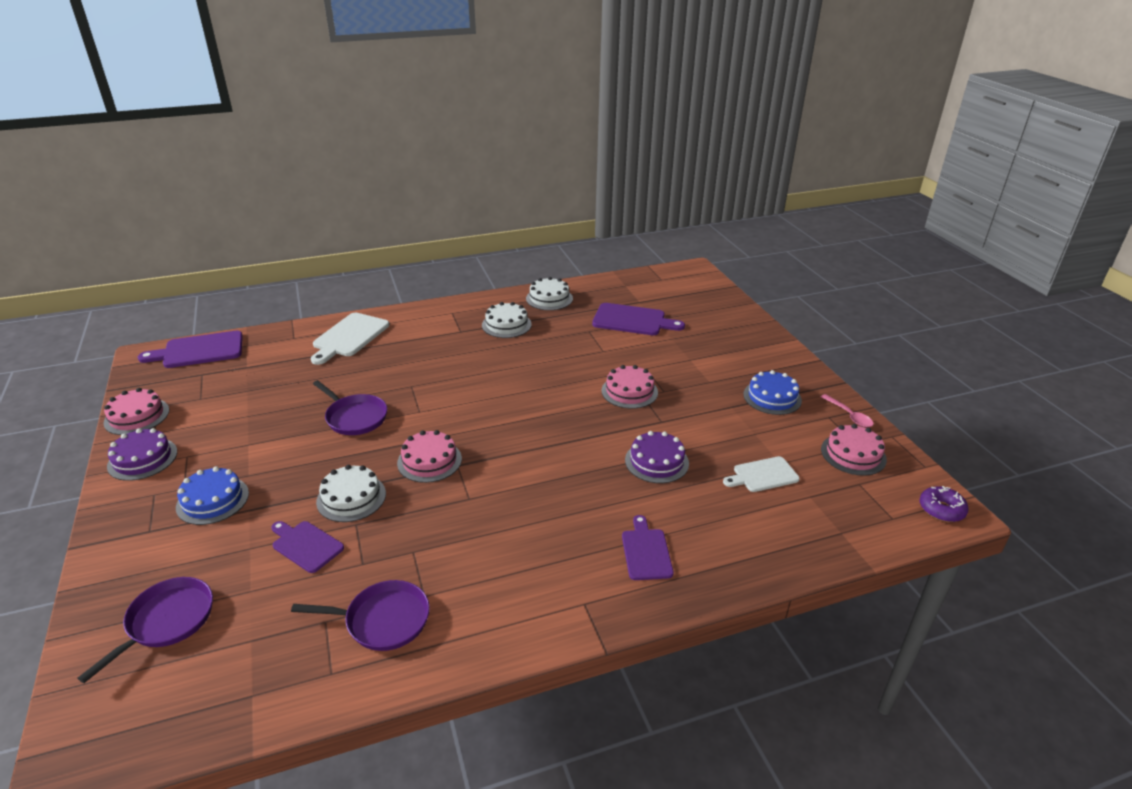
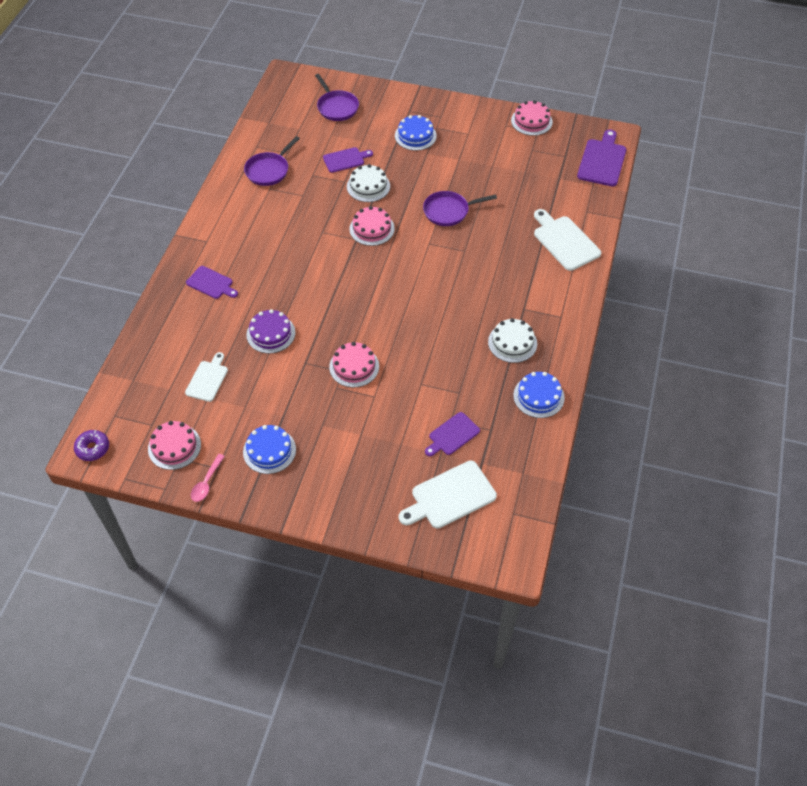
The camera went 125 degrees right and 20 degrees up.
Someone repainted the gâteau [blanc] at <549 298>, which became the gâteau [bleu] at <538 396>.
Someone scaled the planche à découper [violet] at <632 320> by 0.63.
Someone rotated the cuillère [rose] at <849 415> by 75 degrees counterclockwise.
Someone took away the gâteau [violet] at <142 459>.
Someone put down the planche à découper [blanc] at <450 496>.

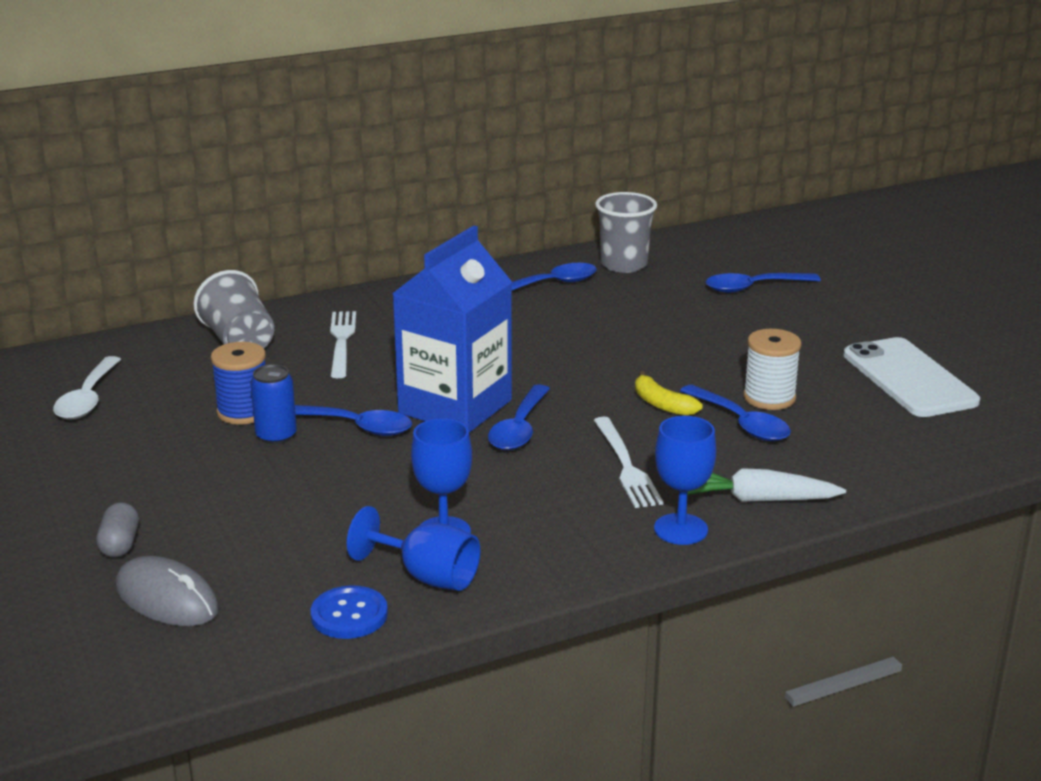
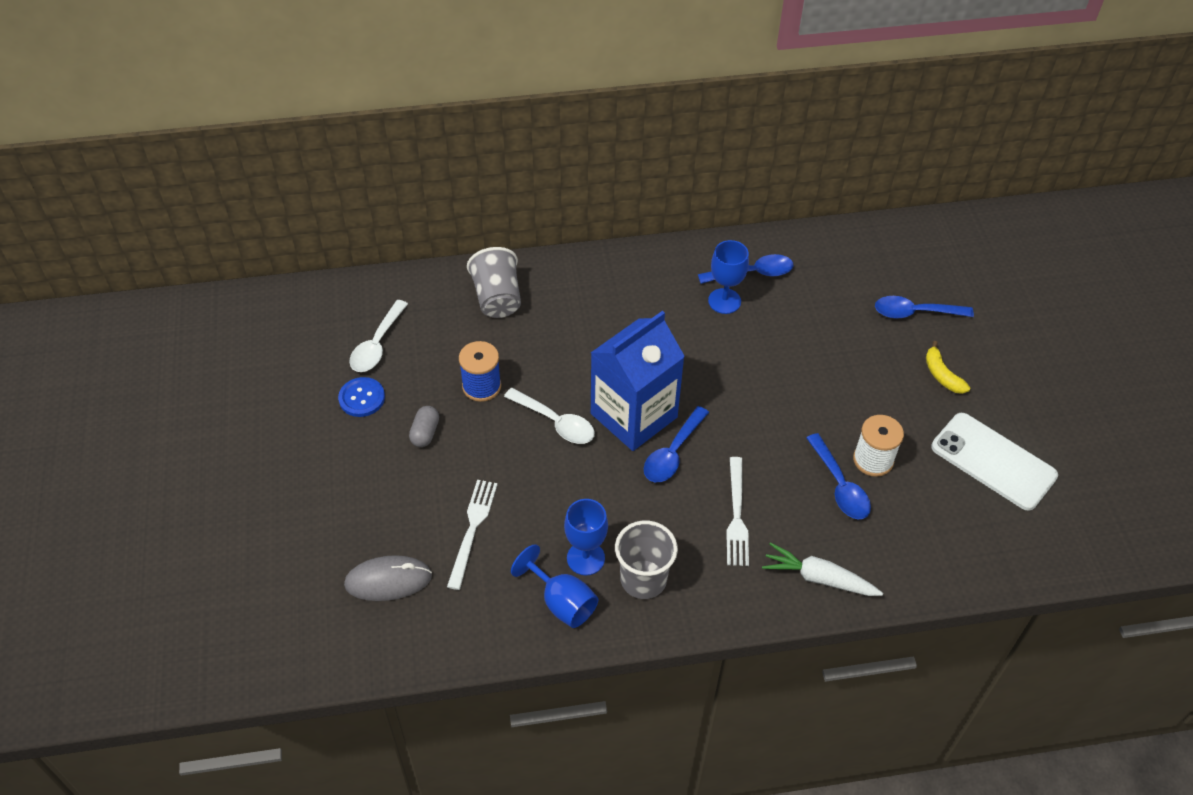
The camera went 15 degrees right and 25 degrees up.
Someone carried the gobelet [gris] from <624 264> to <643 579>.
Someone carried the fourchette [blanc] from <342 342> to <472 530>.
Someone rotated the téléphone [blanc] at <909 378> by 45 degrees counterclockwise.
Someone took away the canette [bleu] at <276 436>.
Someone carried the banane [jaune] from <662 404> to <942 375>.
Someone repainted the cuillère [bleu] at <355 426>, which became the cuillère [blanc] at <556 422>.
Someone carried the verre à pied [bleu] from <680 529> to <724 301>.
Someone carried the gélule [gris] from <120 544> to <425 433>.
Someone rotated the souris [gris] at <167 598> by 60 degrees counterclockwise.
Someone carried the bouton [bleu] from <349 615> to <362 398>.

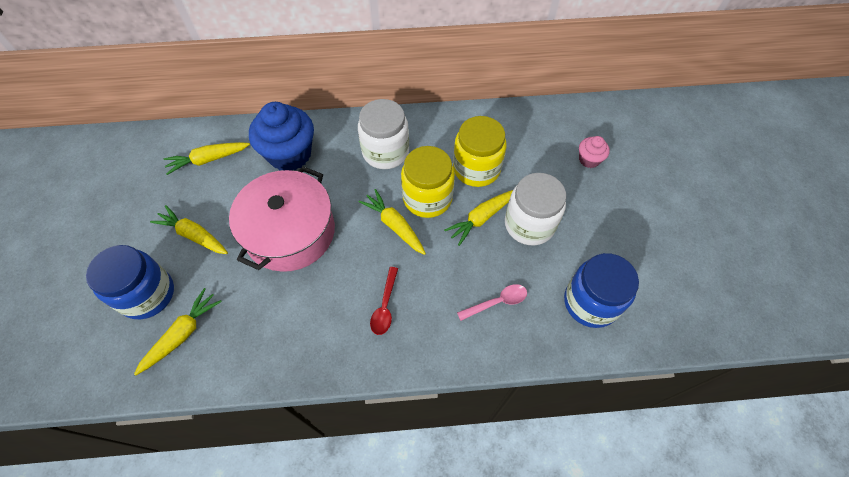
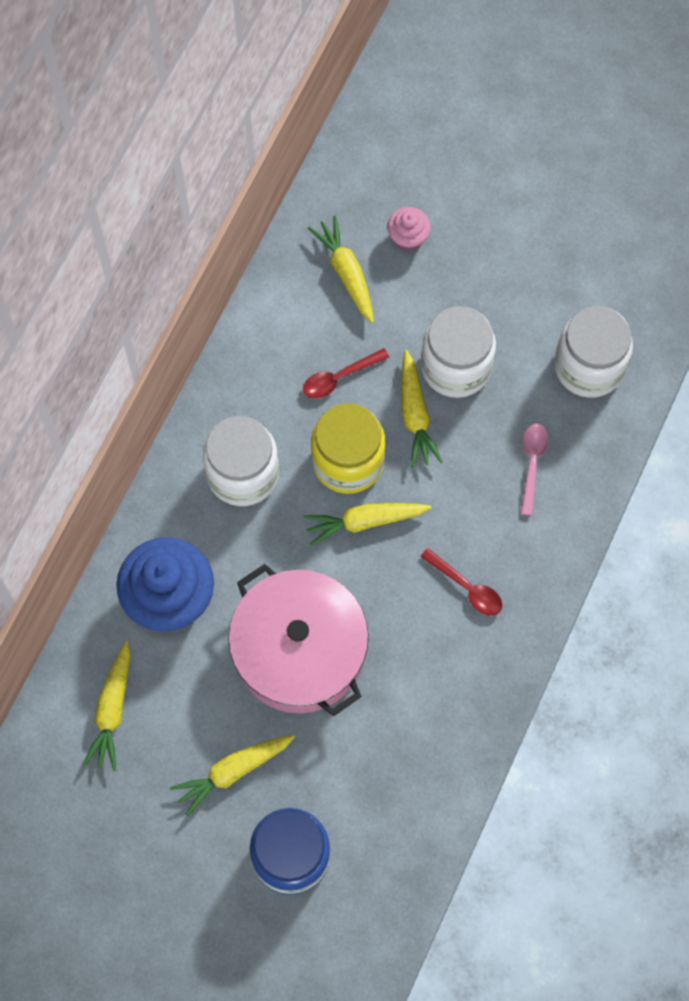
The camera went 60 degrees left and 10 degrees up.
Someone swapped the bocal [jaune] at <476 168> for the cuillère [rouge] at <339 377>.
Someone repainted the bocal [bleu] at <590 302>, which became the bocal [blanc] at <589 366>.
Someone carried the carotte [jaune] from <182 334> to <346 273>.

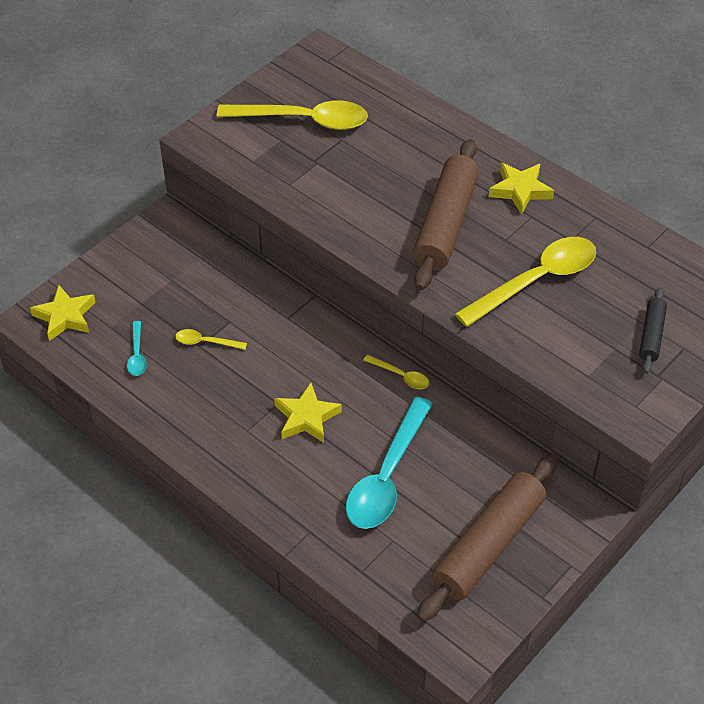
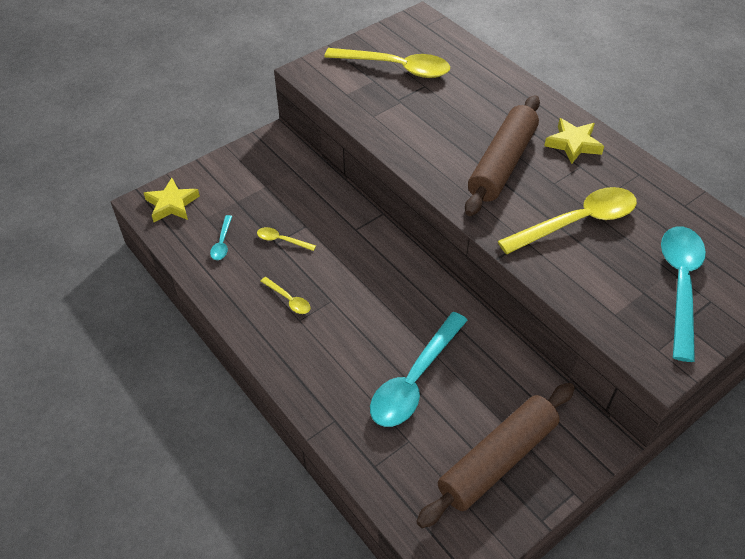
The camera went 10 degrees right and 0 degrees up.
Someone swapped the rouleau à pâtisserie [noir] at <651 335> for the cuillère [turquoise] at <680 285>.
Someone carried the cuillère [jaune] from <401 376> to <288 300>.
Someone took away the étoile [jaune] at <306 417>.

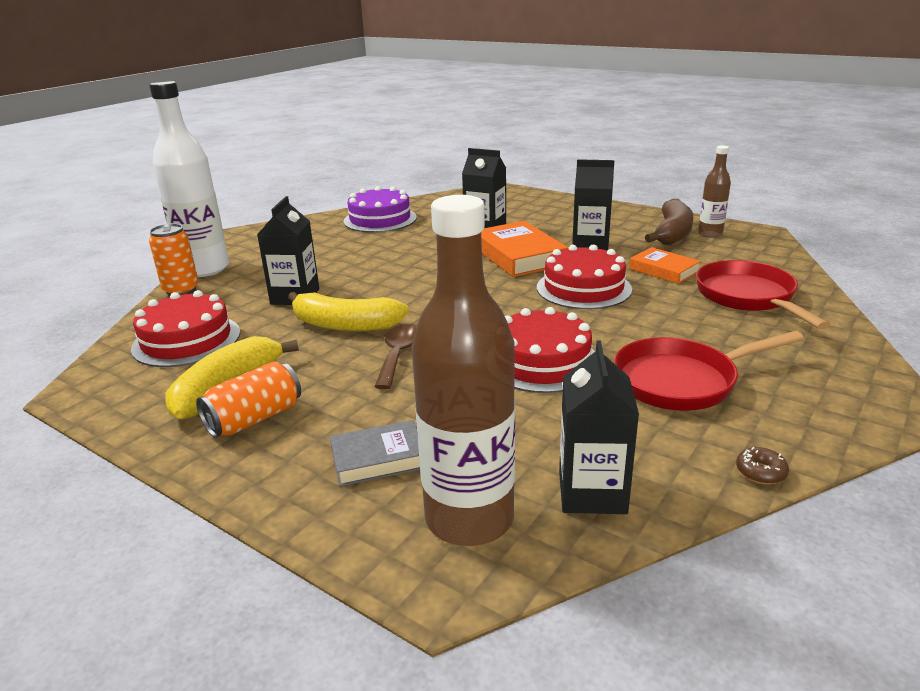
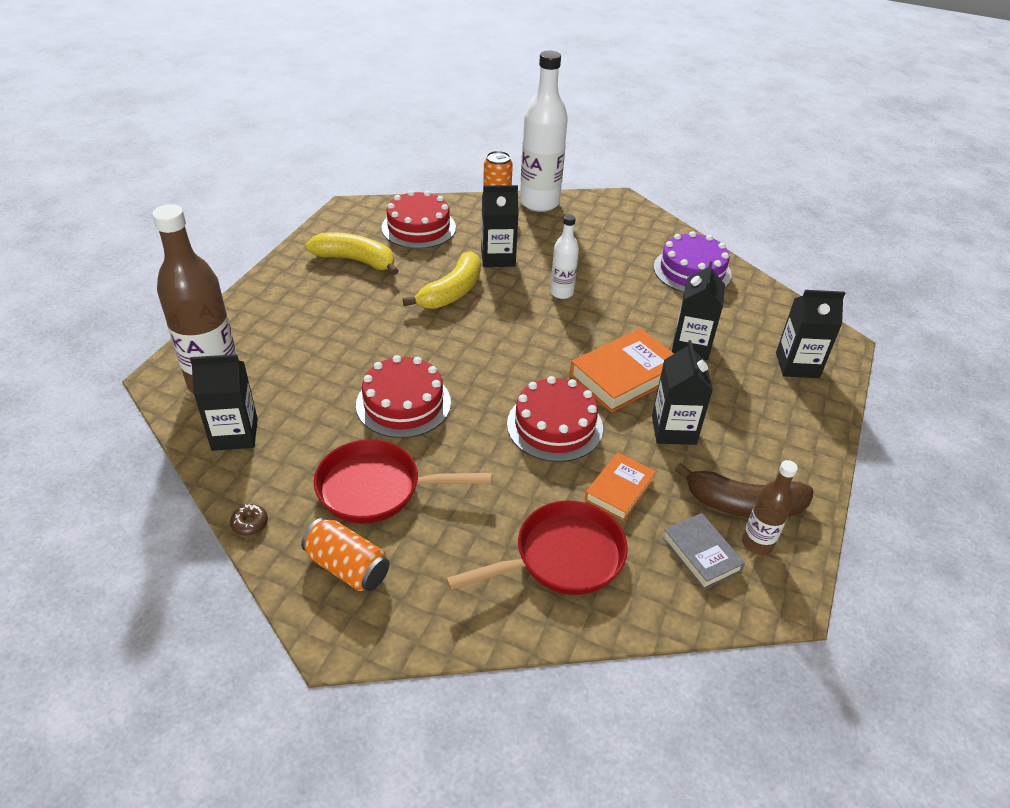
The camera went 75 degrees right and 15 degrees up.
Someone rotated the banane [jaune] at <345 325> by 150 degrees counterclockwise.
Someone took away the cuillère [marron] at <397 355>.
Someone rotated the poêle [rouge] at <682 381> by 60 degrees counterclockwise.
Someone carried the canette [orange] from <254 418> to <347 567>.
Someone carried the livre [gris] from <378 459> to <701 554>.
Someone put down the bouteille [blanc] at <561 293>.
Someone put down the brique de lait [noir] at <797 365>.

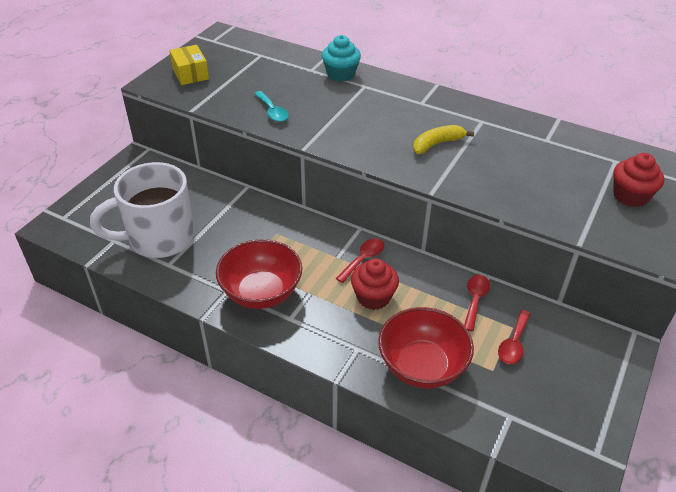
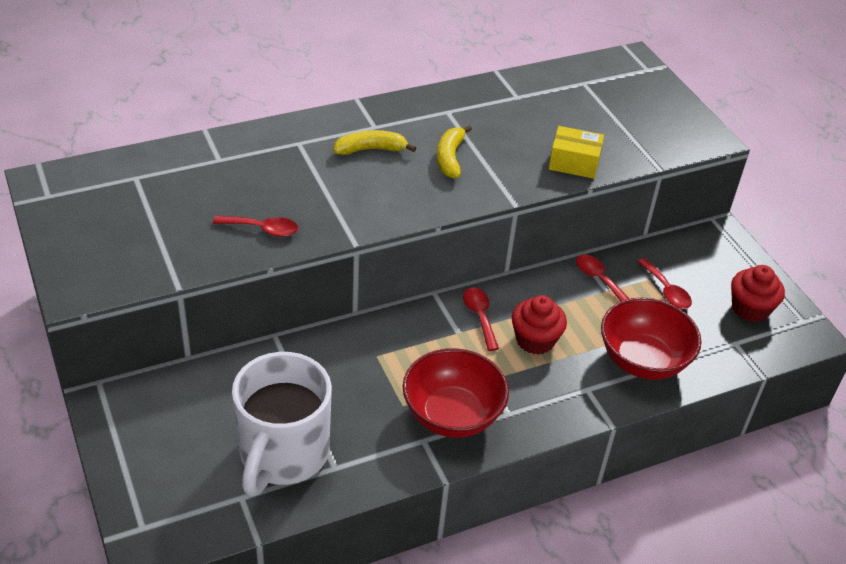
The camera went 55 degrees left and 0 degrees up.
Someone took away the muffin [turquoise] at <341 74>.
Someone carried the boîte [jaune] from <190 74> to <574 163>.
Someone repainted the cuillère [turquoise] at <272 111>, which became the cuillère [rouge] at <262 229>.
Someone carried the muffin [rouge] from <630 196> to <750 309>.
Someone put down the banane [jaune] at <371 149>.

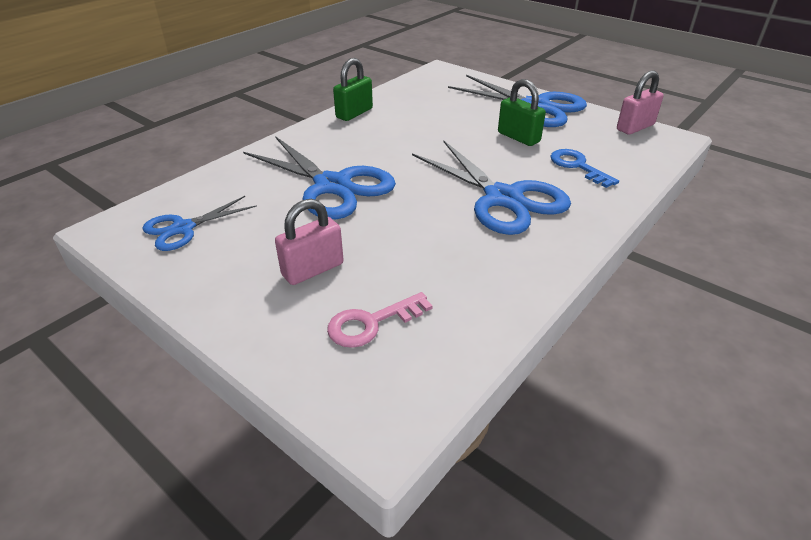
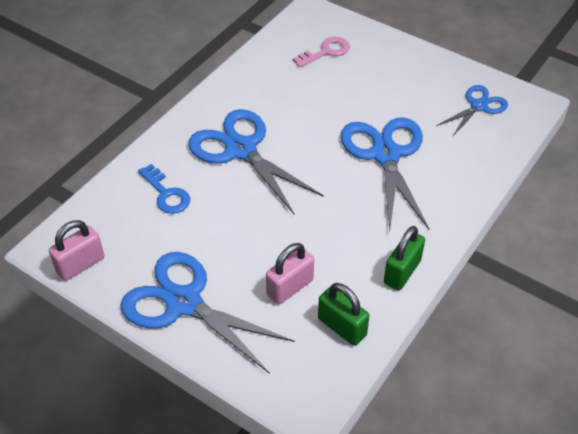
The camera went 175 degrees right and 10 degrees up.
Someone carried the cadenas [vert] from <518 137> to <342 327>.
Someone rotated the ciseaux [bleu] at <332 186> by 45 degrees clockwise.
Someone carried the cadenas [rose] from <313 269> to <290 287>.

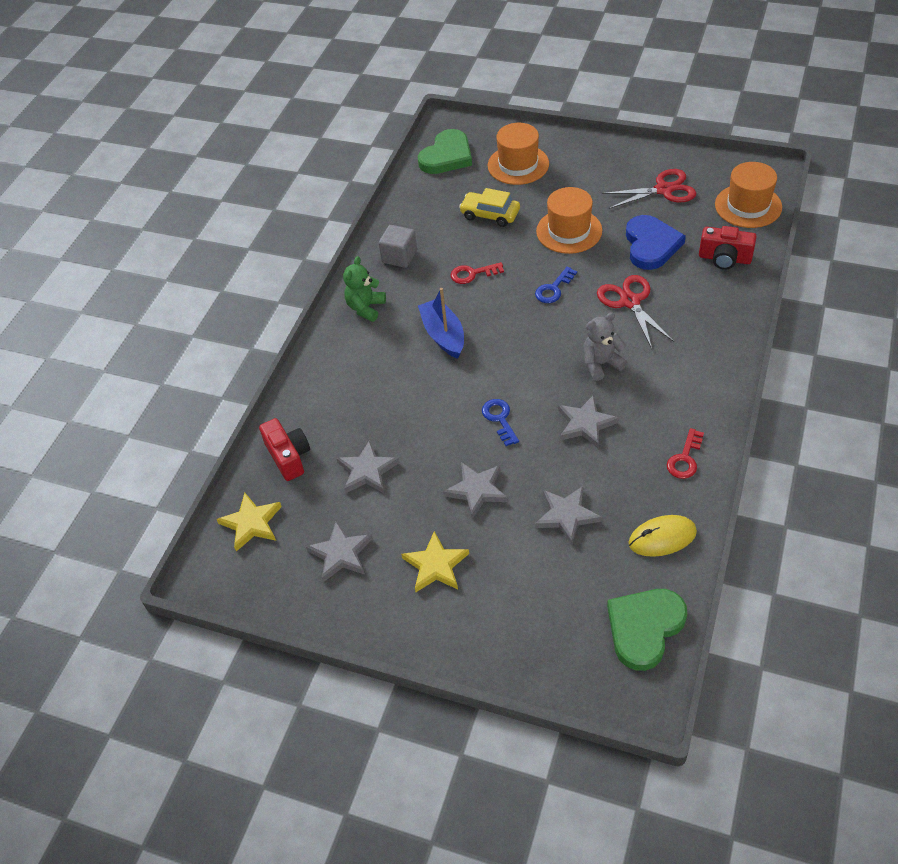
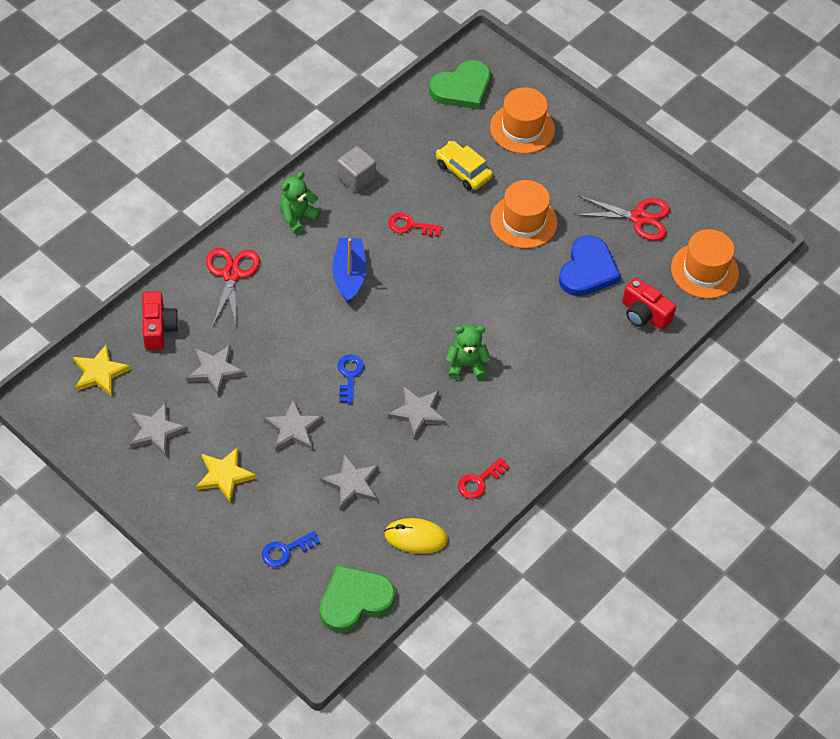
The camera went 15 degrees right and 5 degrees up.
Someone carried the clé [bleu] from <553 289> to <286 550>.
Someone carried the ciseaux [rouge] from <630 302> to <231 274>.
Someone repainted the ours en peluche [gris] at <601 364>, which became the ours en peluche [vert] at <466 365>.

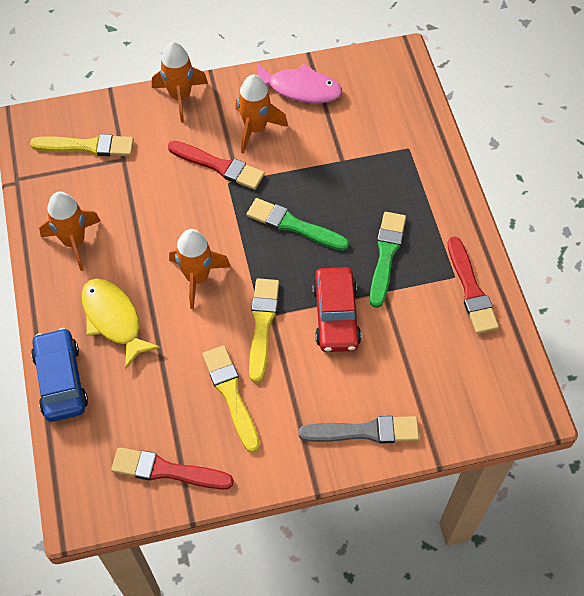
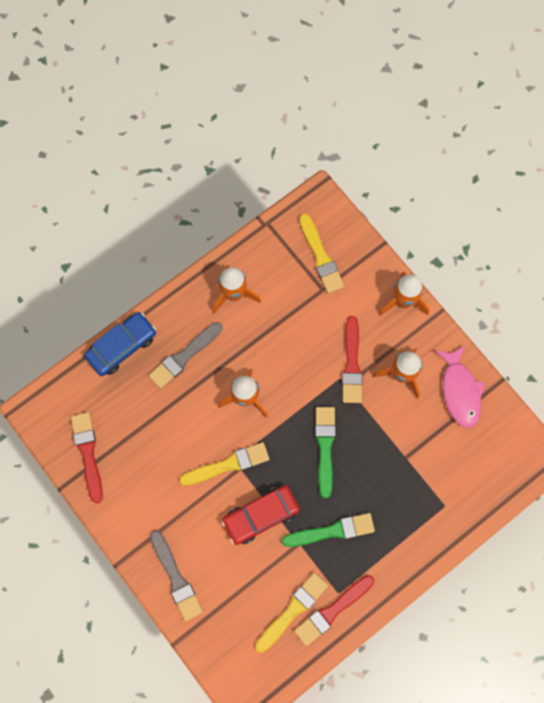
The camera went 65 degrees right and 15 degrees up.
Someone swapped the poisson [jaune] at <114 319> for the pinceau [gris] at <184 356>.
Someone carried the pinceau [jaune] from <231 394> to <293 610>.

